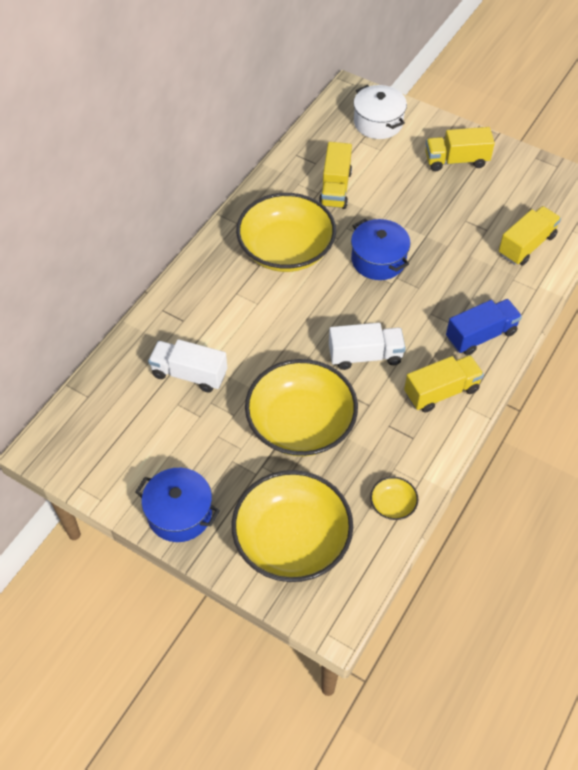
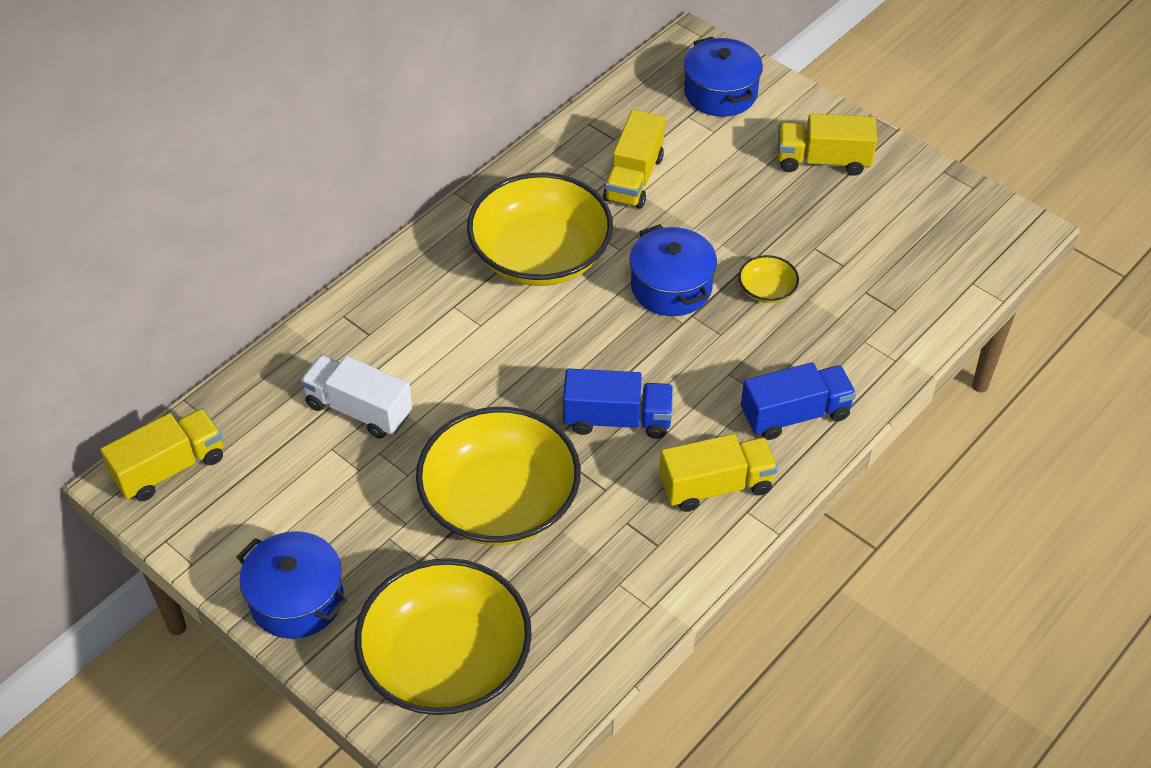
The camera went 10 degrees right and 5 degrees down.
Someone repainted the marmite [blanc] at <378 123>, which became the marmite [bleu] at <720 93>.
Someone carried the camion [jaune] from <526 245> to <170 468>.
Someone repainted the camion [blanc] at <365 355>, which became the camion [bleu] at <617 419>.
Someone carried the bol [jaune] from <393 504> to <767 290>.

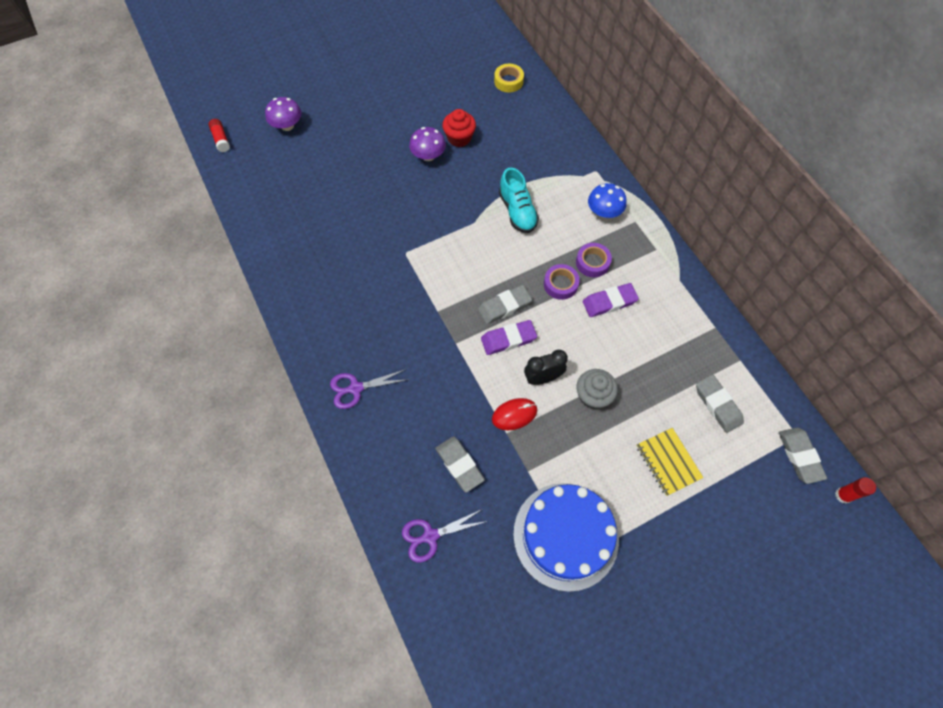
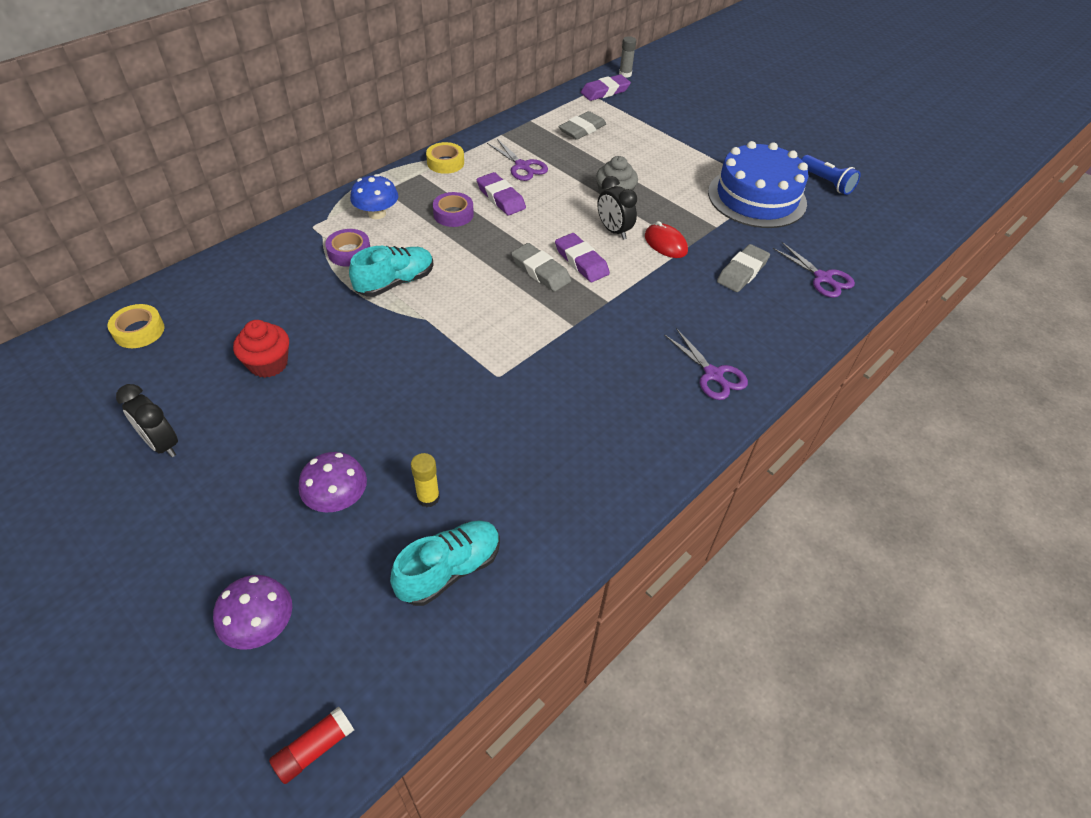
The camera went 110 degrees left and 15 degrees down.
Someone carried the champignon [violet] from <428 155> to <338 499>.
Someone carried the ruban adhésif [violet] from <560 284> to <349 252>.
Someone repainted the gomme [gris] at <799 456>, which became the gomme [violet] at <605 91>.
Someone took away the carnet [jaune] at <668 462>.
Someone repainted the bâton de colle [rouge] at <843 495>, which became the bâton de colle [gris] at <625 74>.
Someone put down the ciseaux [violet] at <522 166>.
Someone put down the ruban adhésif [jaune] at <445 163>.
Someone put down the lampe de poche [bleu] at <826 182>.
Someone put down the réveil [noir] at <162 444>.
Someone put down the bâton de colle [jaune] at <428 497>.
Someone put down the chaussure [turquoise] at <449 570>.

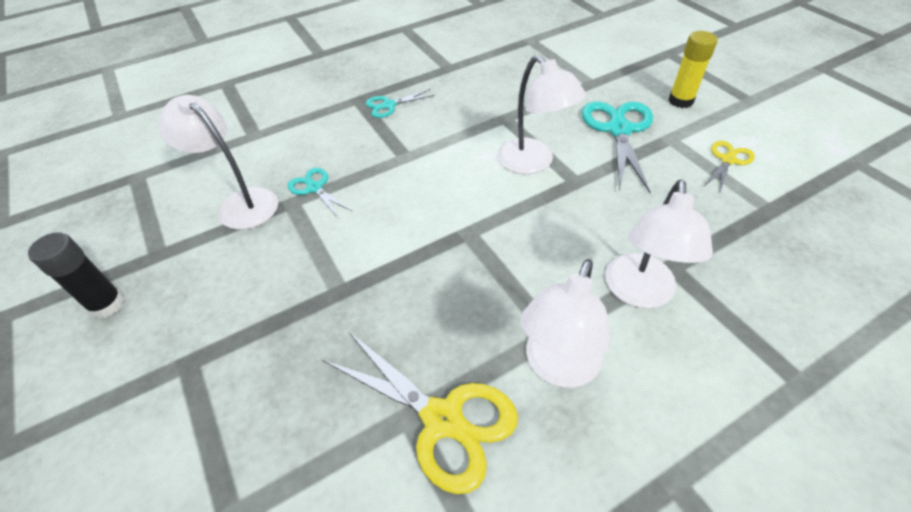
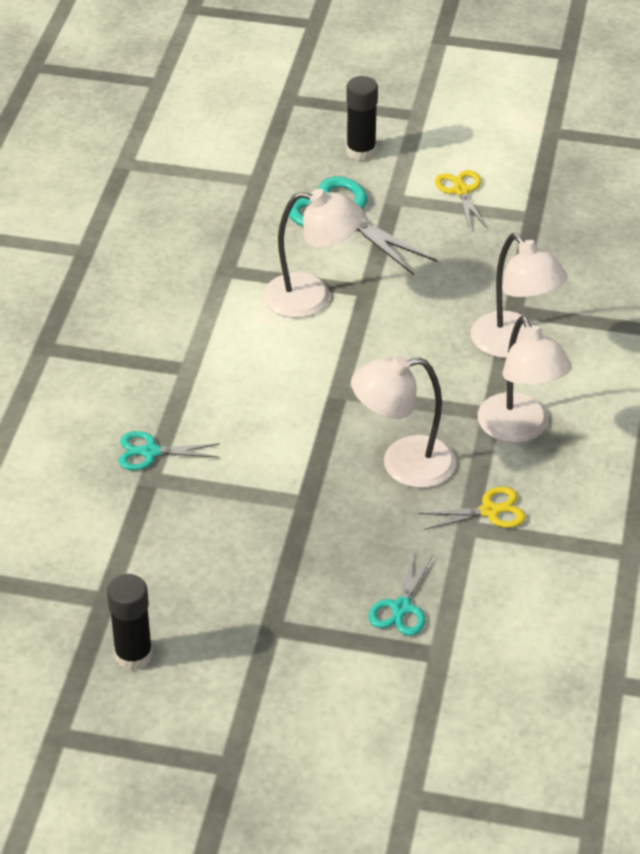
The camera went 50 degrees left and 5 degrees down.
Someone repainted the bâton de colle [jaune] at <680 101>, which became the bâton de colle [noir] at <361 152>.
Someone carried the ciseaux [turquoise] from <389 105> to <401 607>.
Someone carried the lampe [blanc] from <240 203> to <403 464>.
Someone scaled the ciseaux [jaune] at <442 419> by 0.54.

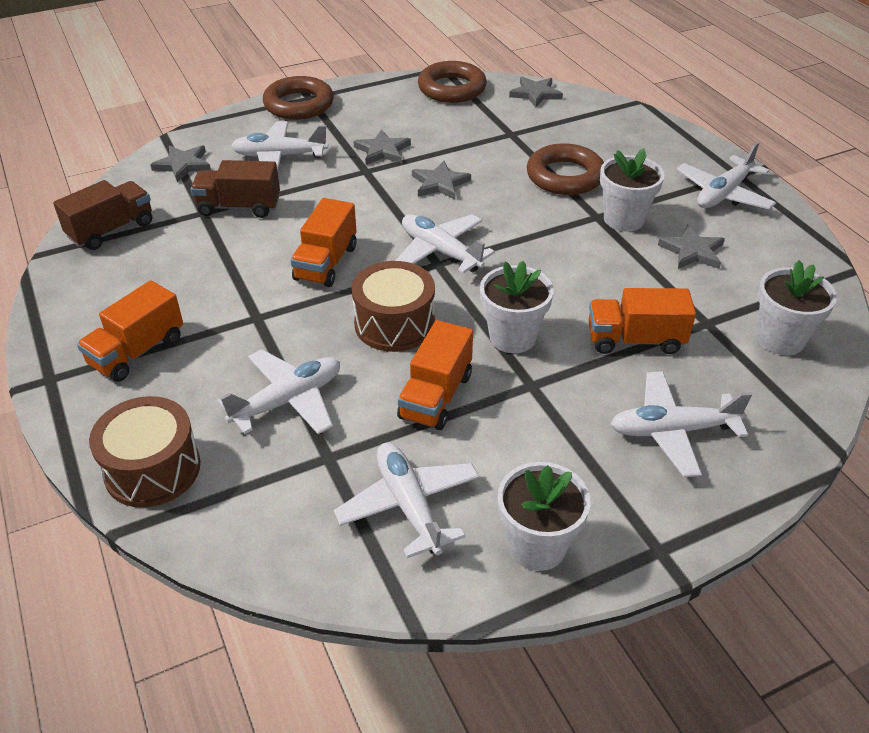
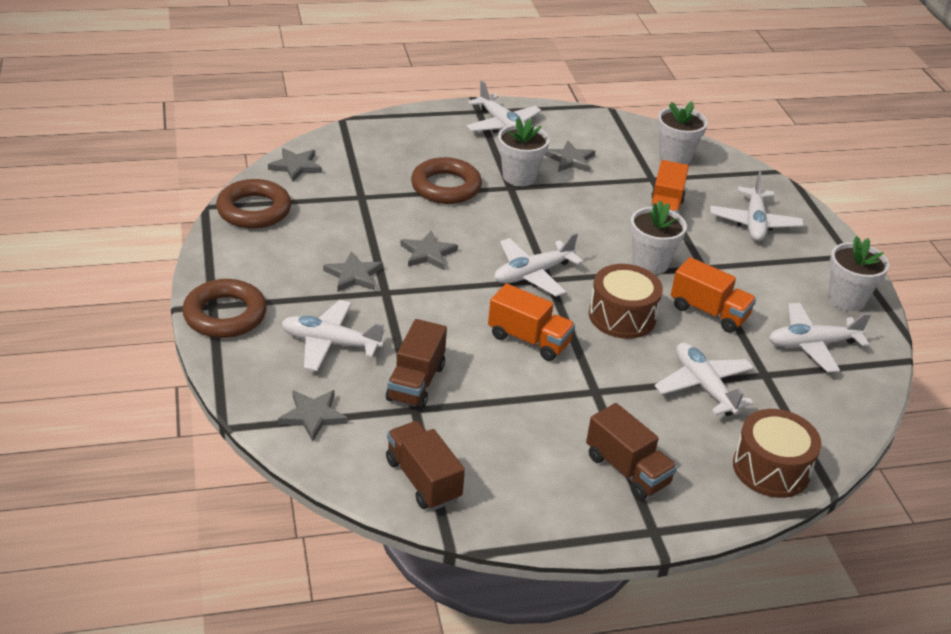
The camera went 80 degrees left and 5 degrees down.
Someone rotated the avion [blanc] at <279 156> by 90 degrees clockwise.
Someone repainted the camion [orange] at <137 351>, which became the camion [marron] at <627 470>.

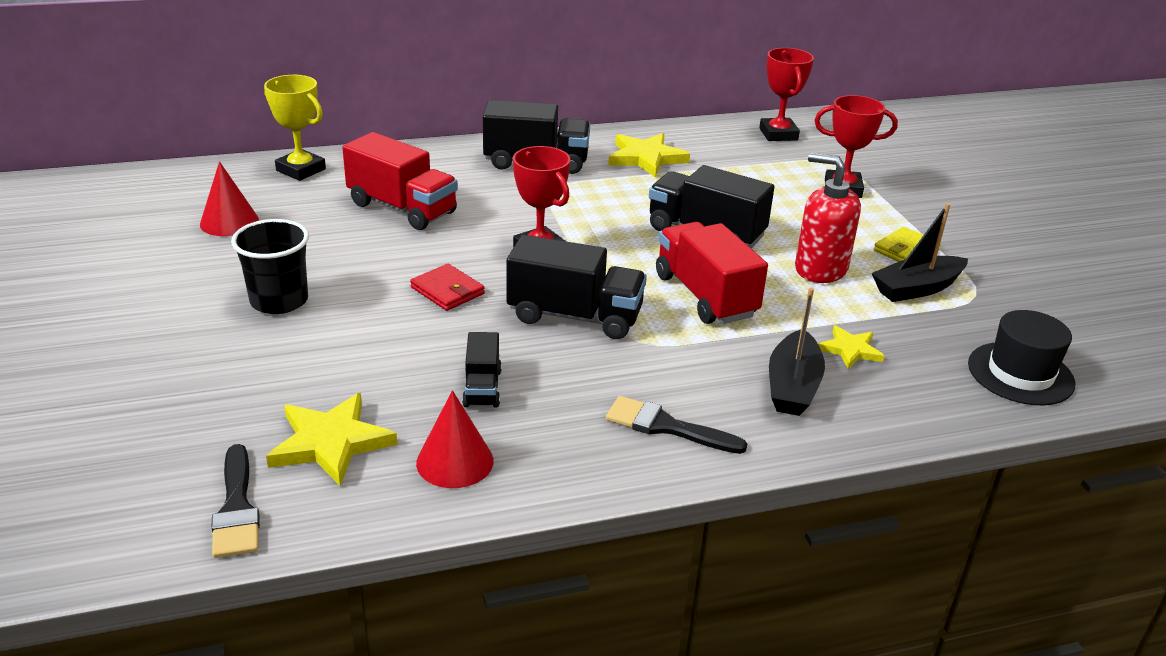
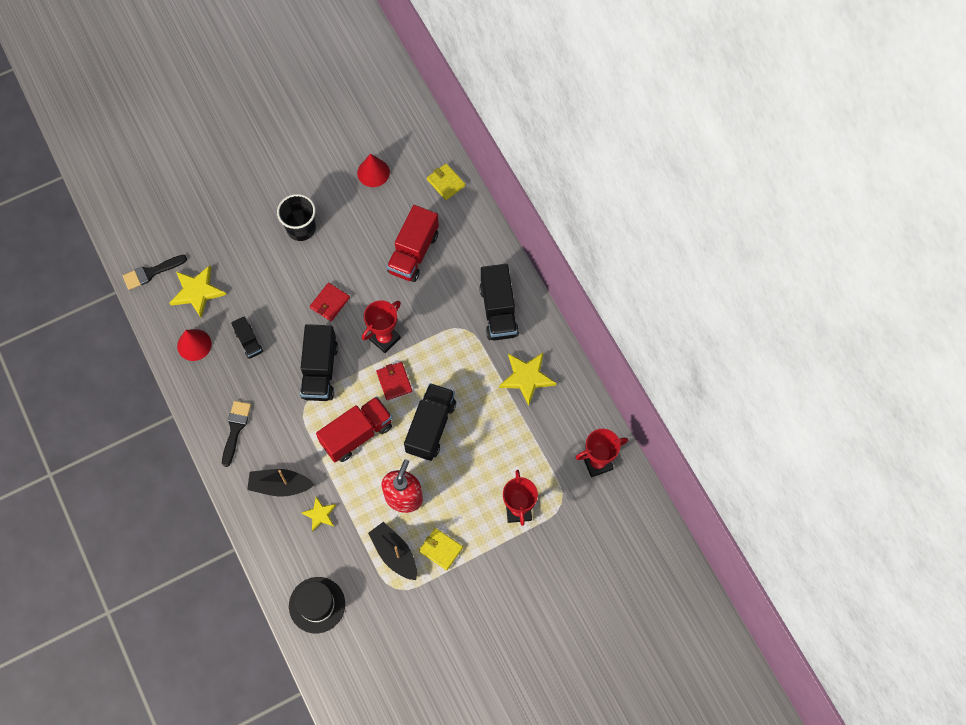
The camera went 80 degrees right and 35 degrees up.
Someone swapped the trophée [jaune] at <301 170> for the portefeuille [jaune] at <446 183>.
Someone rotated the camion [noir] at <482 388> by 105 degrees counterclockwise.
Someone put down the portefeuille [rouge] at <394 382>.

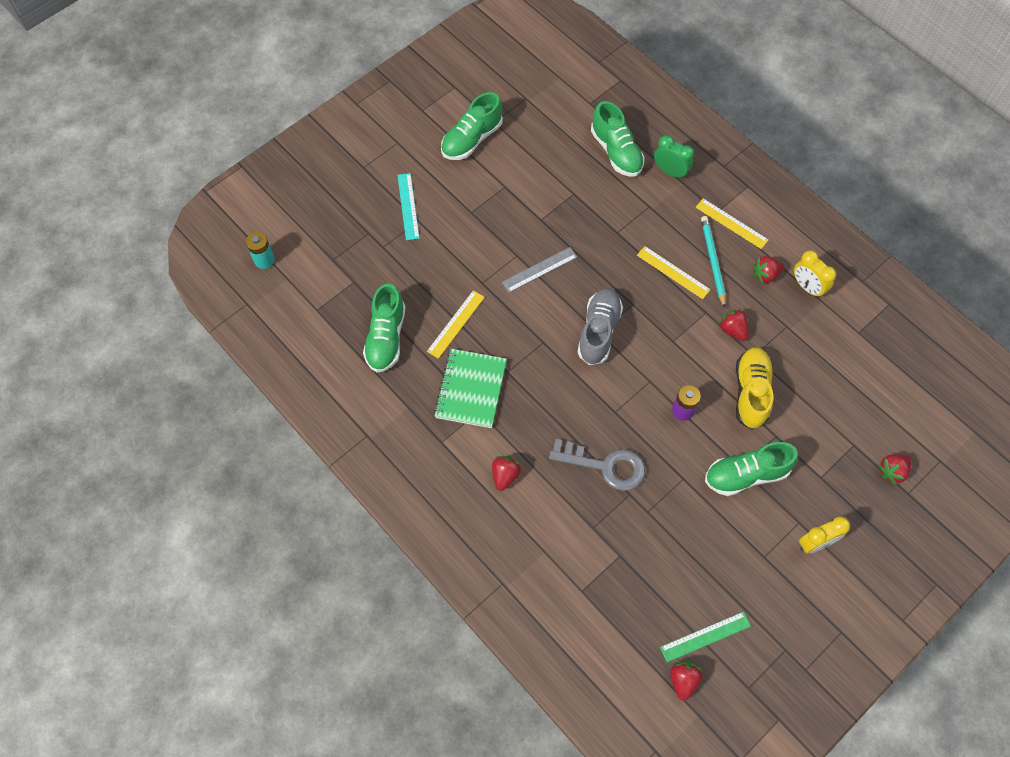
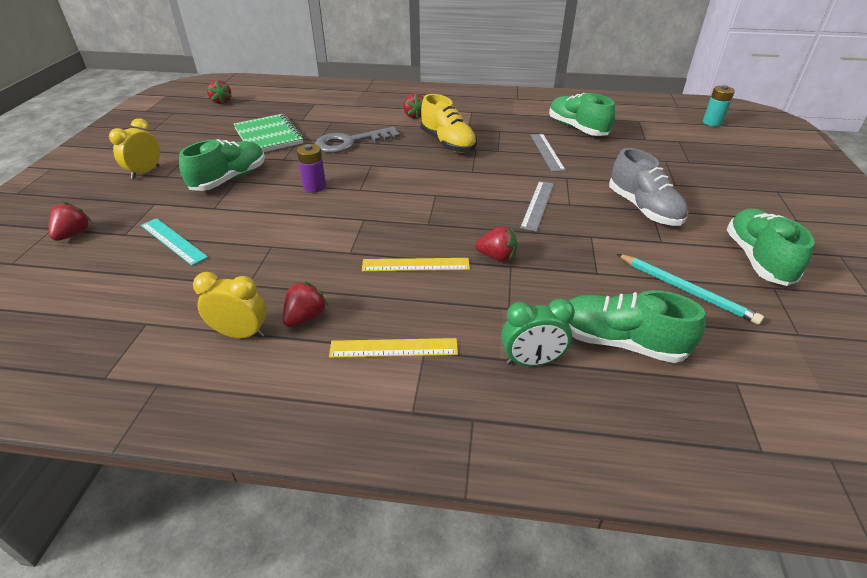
The camera went 140 degrees right and 25 degrees down.
Someone carried the règle [turquoise] from <408 206> to <173 241>.
Someone carried the crayon [turquoise] from <712 261> to <686 290>.
Someone carried the chaussure [gris] from <598 332> to <643 209>.
Someone repainted the règle [jaune] at <456 324>, which became the règle [gris] at <546 152>.
Someone carried the fraise [rouge] from <732 330> to <497 257>.
Someone carried the chaussure [jaune] from <751 392> to <447 143>.
Someone carried the carnet [vert] from <471 389> to <268 136>.
Someone took away the règle [vert] at <705 637>.

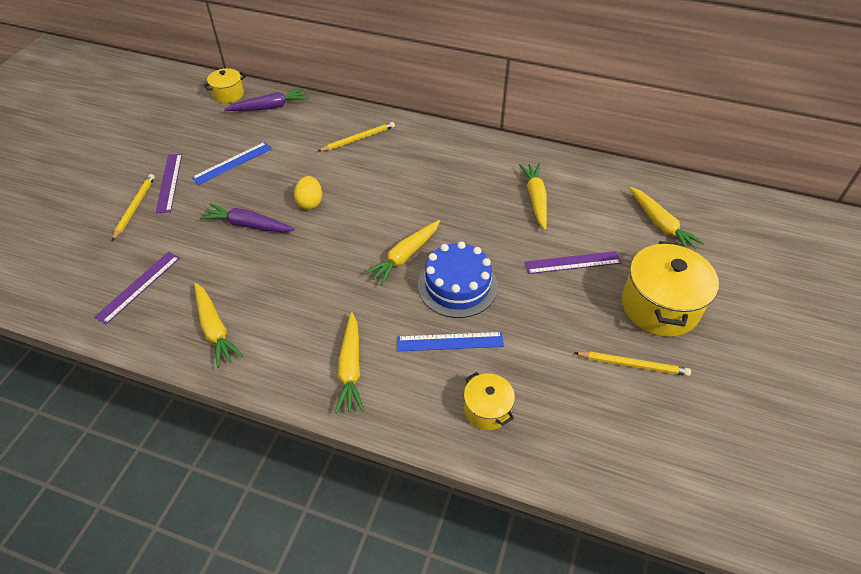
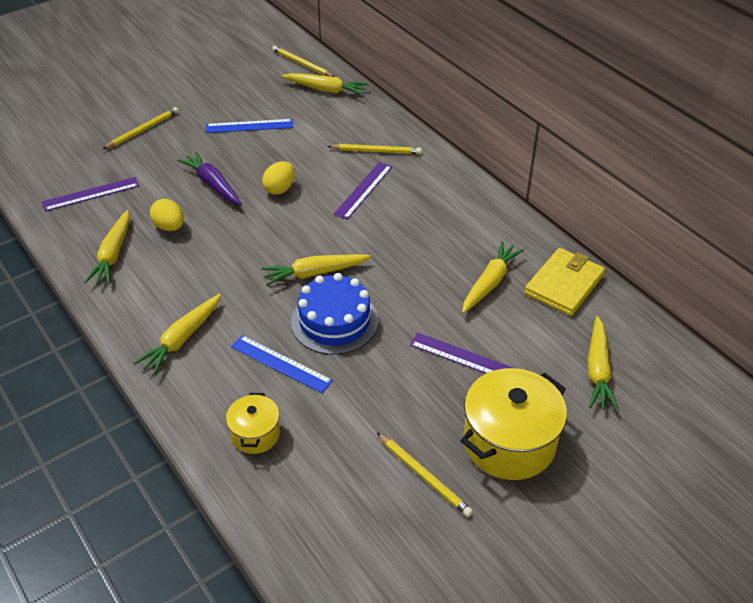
The camera went 35 degrees right and 5 degrees down.
Someone swapped the marmite [jaune] at <228 94> for the crayon [jaune] at <302 64>.
Someone repainted the carotte [violet] at <269 107>, which became the carotte [jaune] at <326 90>.
Someone carried the règle [violet] from <169 182> to <363 190>.
Someone put down the œuf [jaune] at <169 227>.
Someone put down the portefeuille [jaune] at <564 284>.

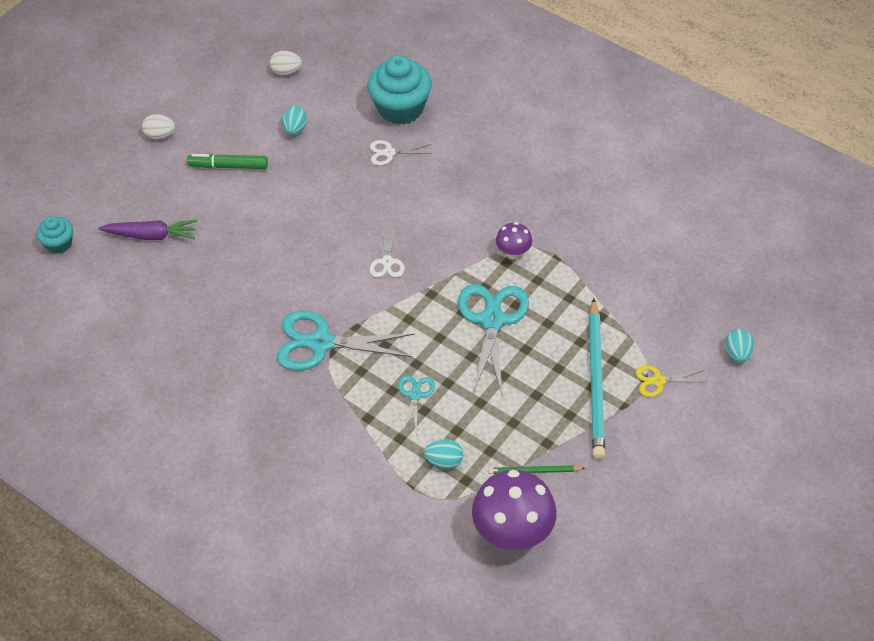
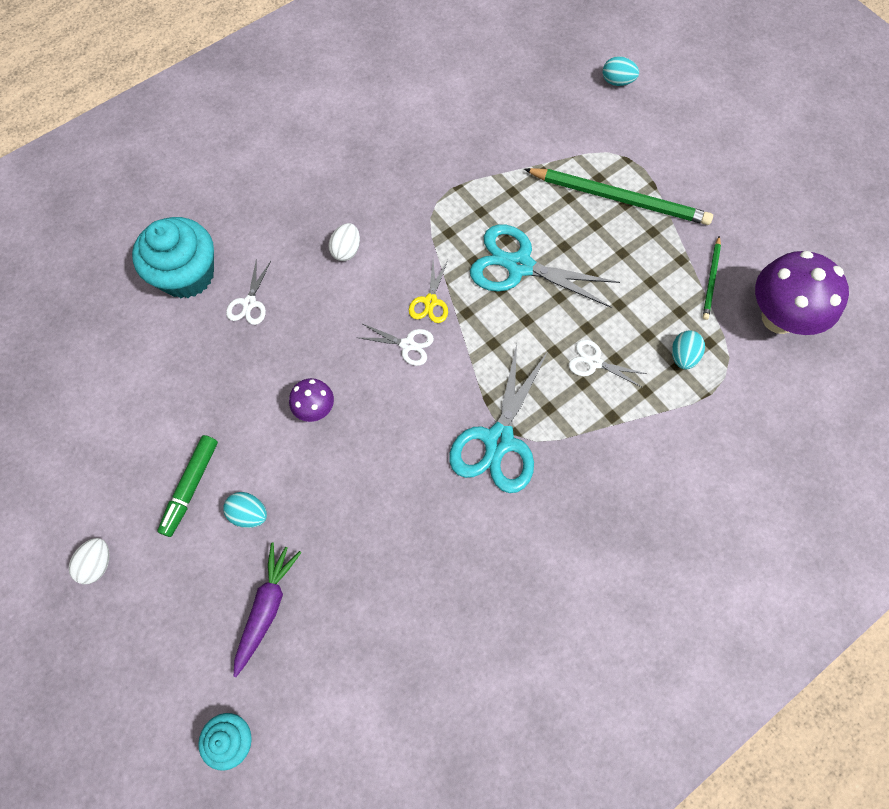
The camera went 75 degrees left and 15 degrees up.
Someone carried the œuf [blanc] from <286 71> to <346 250>.
Someone carried the œuf [turquoise] from <295 129> to <249 514>.
Someone carried the champignon [violet] from <513 253> to <315 409>.
Someone repainted the crayon [turquoise] at <596 381>, which became the crayon [vert] at <619 198>.
Someone carried the ciseaux [jaune] from <658 381> to <430 301>.
Someone repainted the ciseaux [turquoise] at <415 395>, which became the ciseaux [blanc] at <594 362>.

